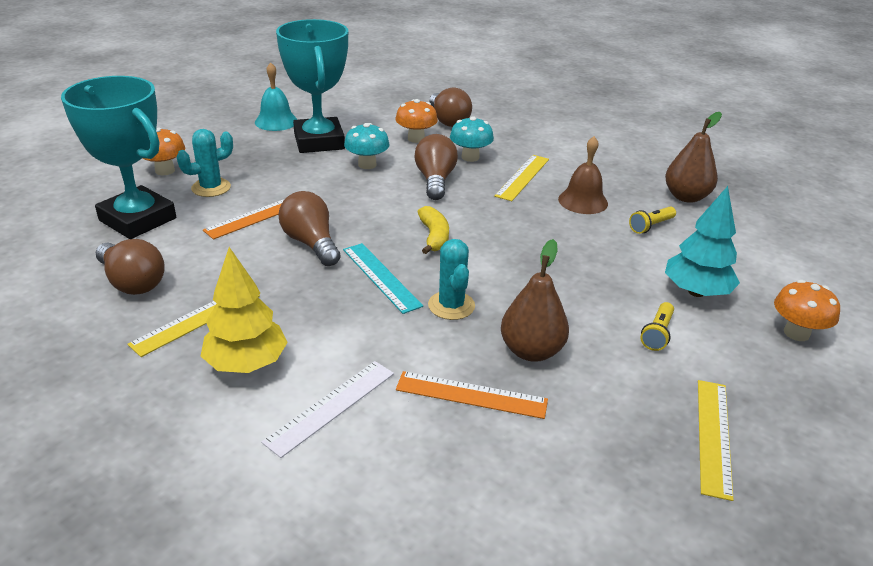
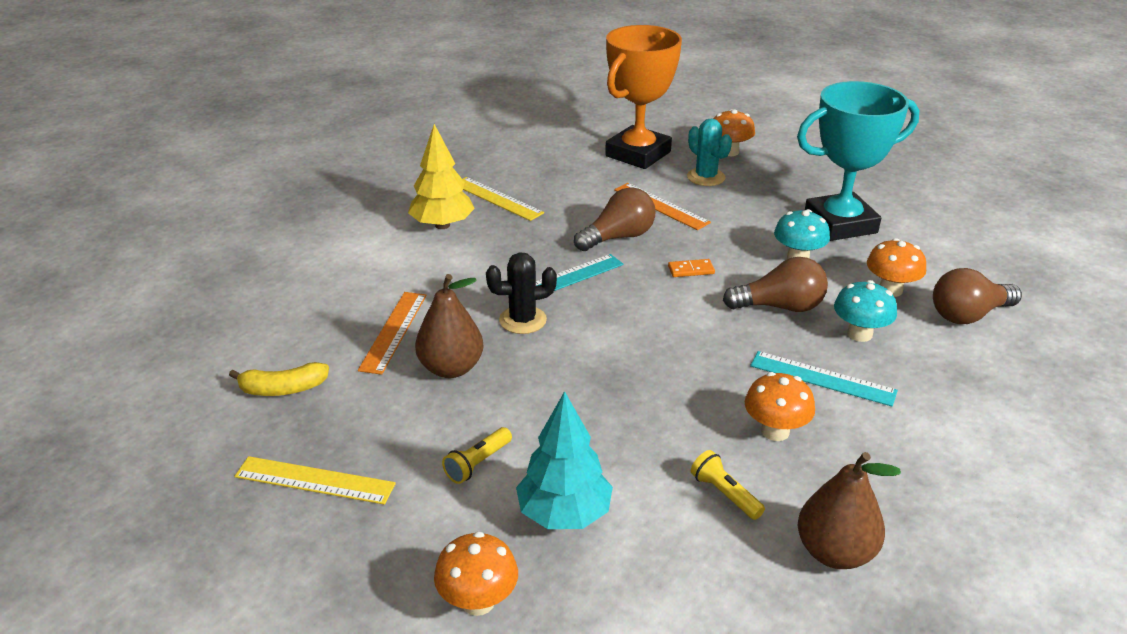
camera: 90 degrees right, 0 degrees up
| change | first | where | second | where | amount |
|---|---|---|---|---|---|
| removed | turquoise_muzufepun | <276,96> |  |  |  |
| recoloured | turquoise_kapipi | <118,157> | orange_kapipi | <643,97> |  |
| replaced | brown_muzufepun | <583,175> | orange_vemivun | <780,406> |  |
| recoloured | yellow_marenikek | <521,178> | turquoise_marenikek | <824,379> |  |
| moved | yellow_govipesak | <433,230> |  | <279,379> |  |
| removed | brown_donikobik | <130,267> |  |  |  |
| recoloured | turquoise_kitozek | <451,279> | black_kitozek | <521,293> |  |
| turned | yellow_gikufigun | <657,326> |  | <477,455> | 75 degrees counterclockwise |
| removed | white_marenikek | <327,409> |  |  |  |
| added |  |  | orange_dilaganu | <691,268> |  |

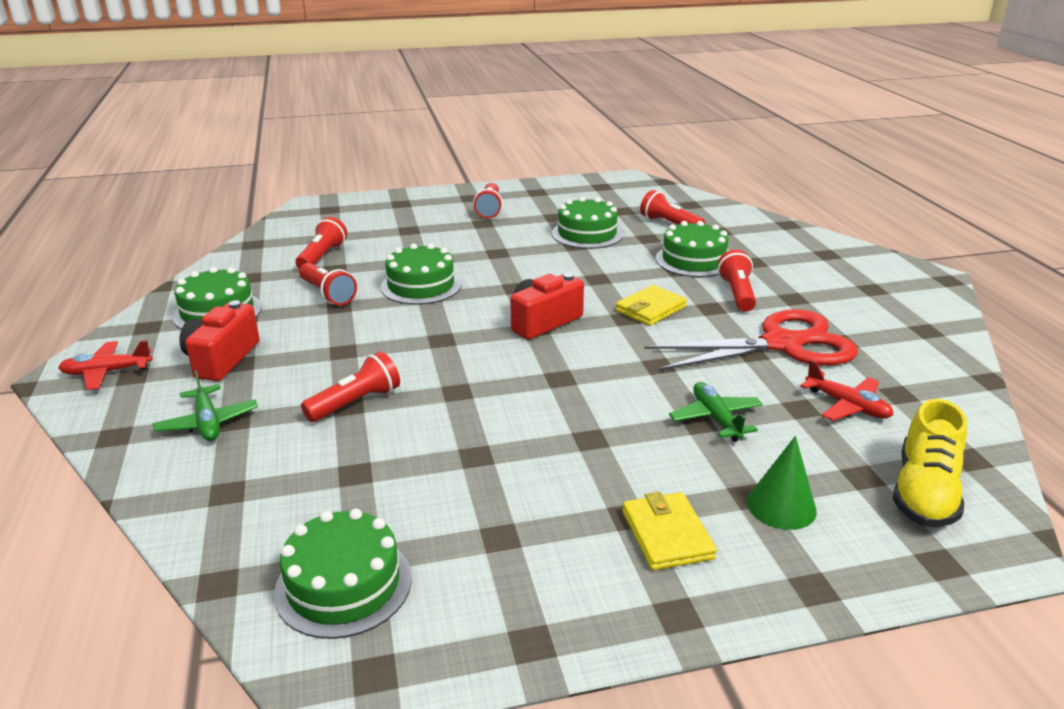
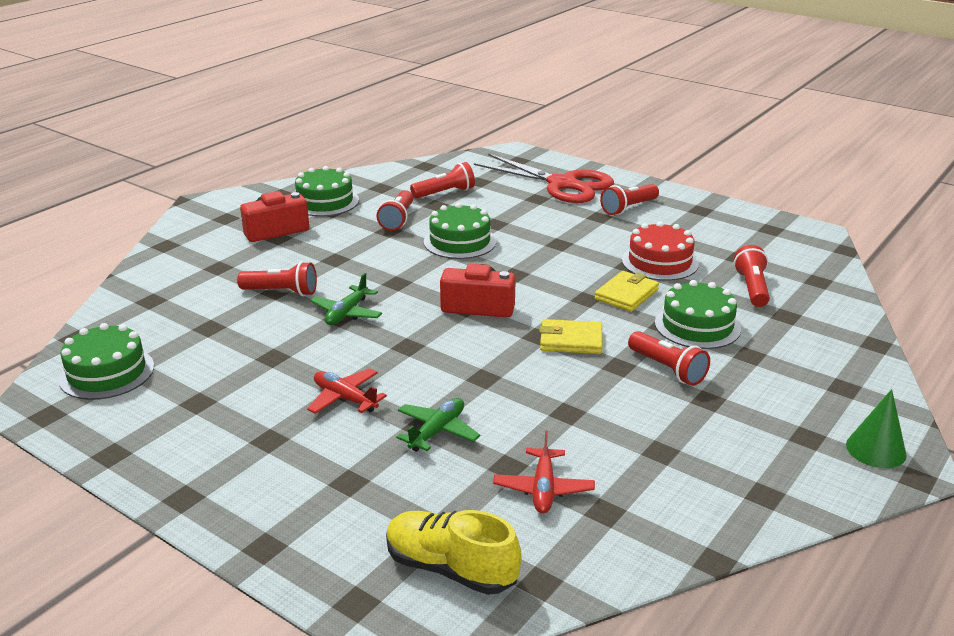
camera: 50 degrees right, 0 degrees up
| change | first | where | second | where | amount |
|---|---|---|---|---|---|
| recoloured | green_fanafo | <587,223> | red_fanafo | <660,251> |  |
| turned | red_gikufigun | <737,280> |  | <669,358> | 90 degrees clockwise |
| moved | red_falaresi | <751,340> |  | <544,178> |  |
| moved | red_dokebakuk | <105,365> |  | <347,391> |  |
| moved | green_dokebakuk | <205,405> |  | <346,299> |  |
| turned | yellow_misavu | <930,463> |  | <454,552> | 45 degrees clockwise |
| moved | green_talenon | <782,483> |  | <876,428> |  |
| moved | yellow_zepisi | <670,531> |  | <627,291> |  |

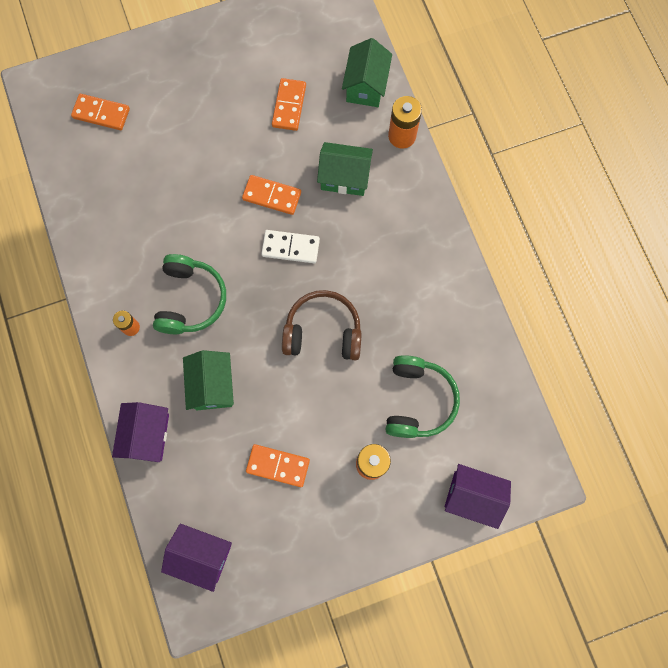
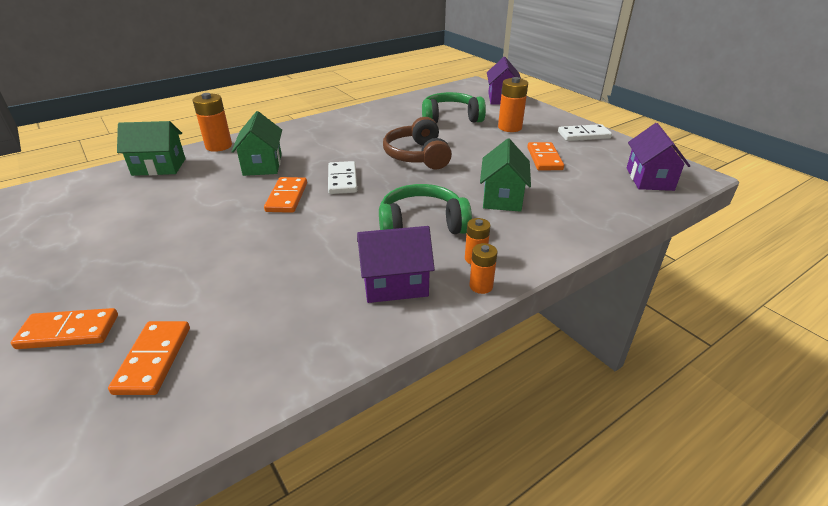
camera: 105 degrees left, 40 degrees down
| change | first | where | second | where | amount |
|---|---|---|---|---|---|
| moved | orange_dilaganu | <289,104> |  | <64,328> |  |
| turned | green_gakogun | <208,380> |  | <505,175> | 60 degrees counterclockwise |
| moved | purple_gakogun | <140,432> |  | <396,264> |  |
| added |  |  | white_dilaganu | <585,132> |  |
| added |  |  | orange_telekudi | <483,268> |  |

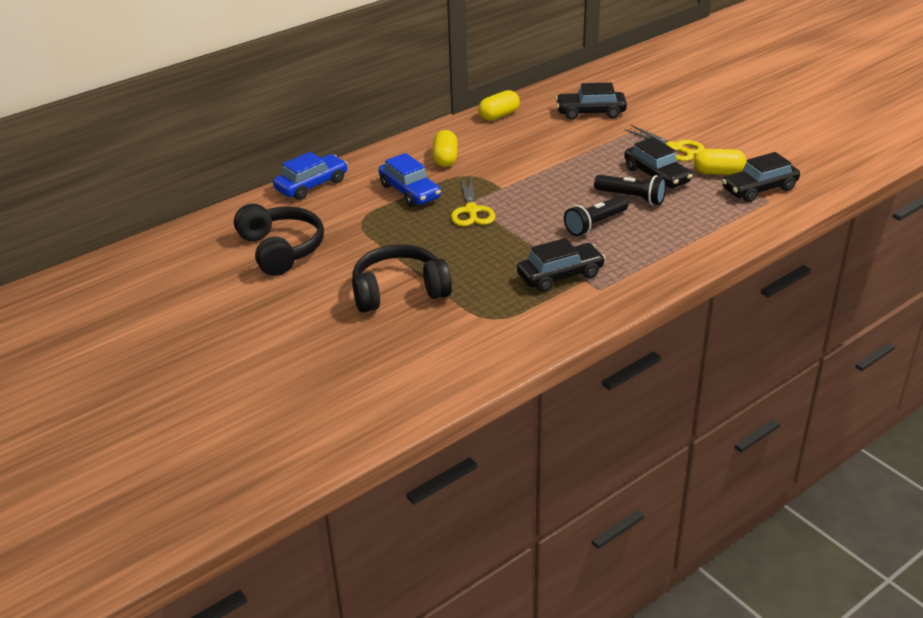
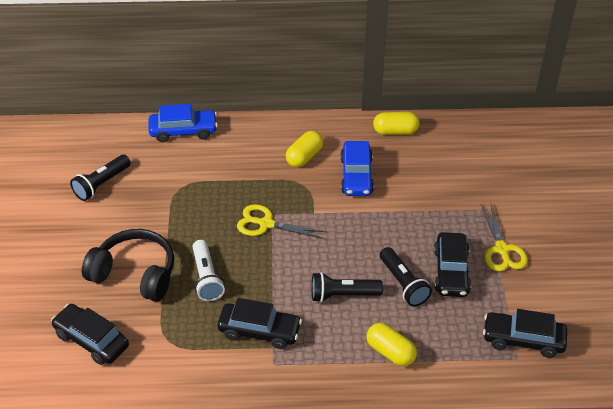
camera: 35 degrees right, 10 degrees up
| change | first | where | second | where | amount |
|---|---|---|---|---|---|
| moved | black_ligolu | <591,101> |  | <90,334> |  |
| moved | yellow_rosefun | <720,162> |  | <391,344> |  |
| moved | blue_ligolu | <409,180> |  | <357,168> |  |
| turned | yellow_falaresi | <473,201> |  | <281,221> | 75 degrees clockwise |
| replaced | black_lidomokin | <279,240> | black_gikufigun | <100,178> |  |
| added |  |  | white_gikufigun | <209,270> |  |

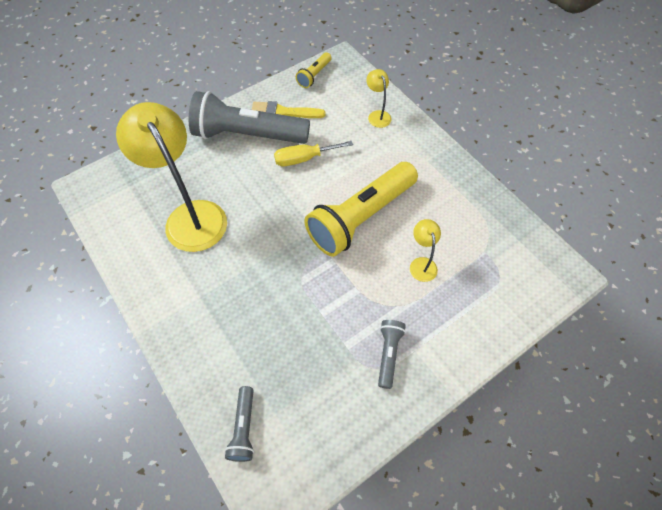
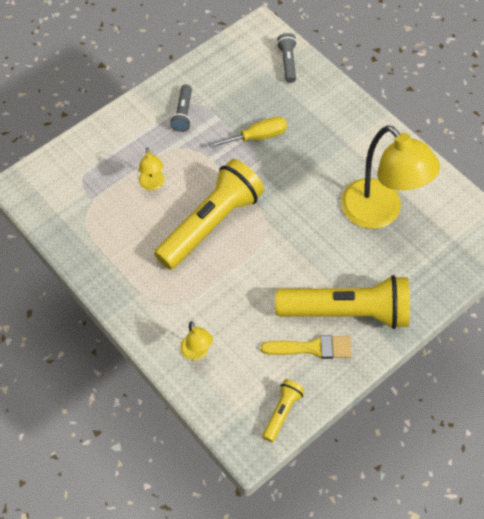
camera: 175 degrees right, 0 degrees up
| change | first | where | second | where | amount |
|---|---|---|---|---|---|
| recoloured | grey_gikufigun | <249,117> | yellow_gikufigun | <342,302> |  |
| moved | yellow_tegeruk | <313,153> |  | <248,132> |  |

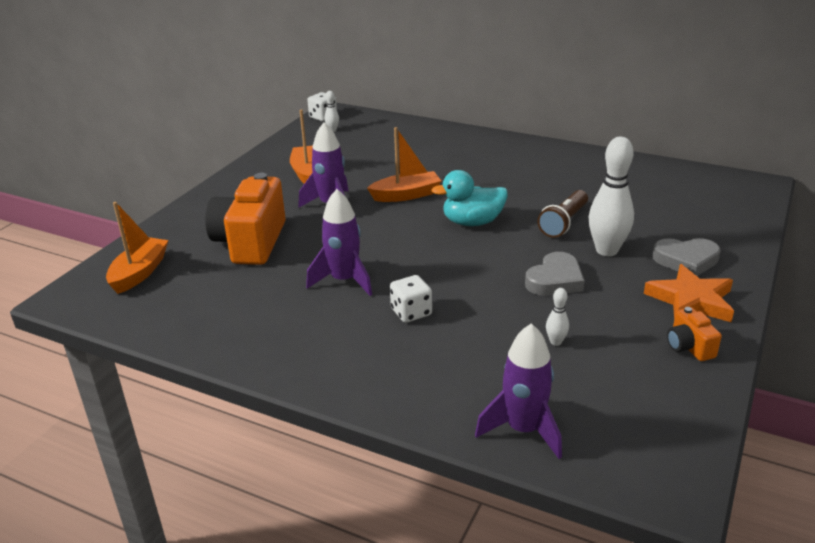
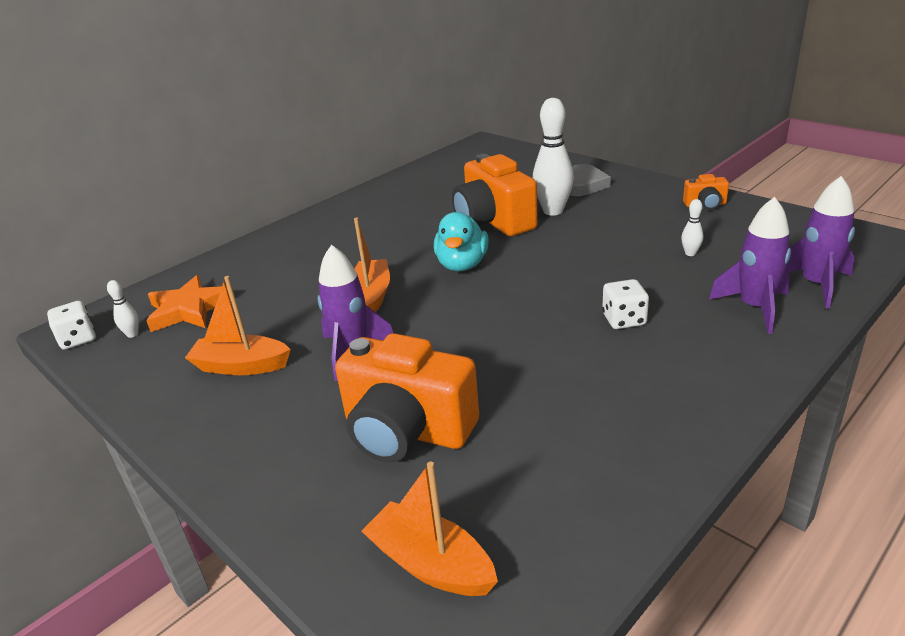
camera: 70 degrees left, 0 degrees up
| change | first | where | second | where | amount |
|---|---|---|---|---|---|
| moved | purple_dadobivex | <339,242> |  | <750,265> |  |
| replaced | brown_gikufigun | <562,214> | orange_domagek | <495,195> |  |
| removed | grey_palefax | <555,274> |  |  |  |
| moved | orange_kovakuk | <689,293> |  | <188,303> |  |

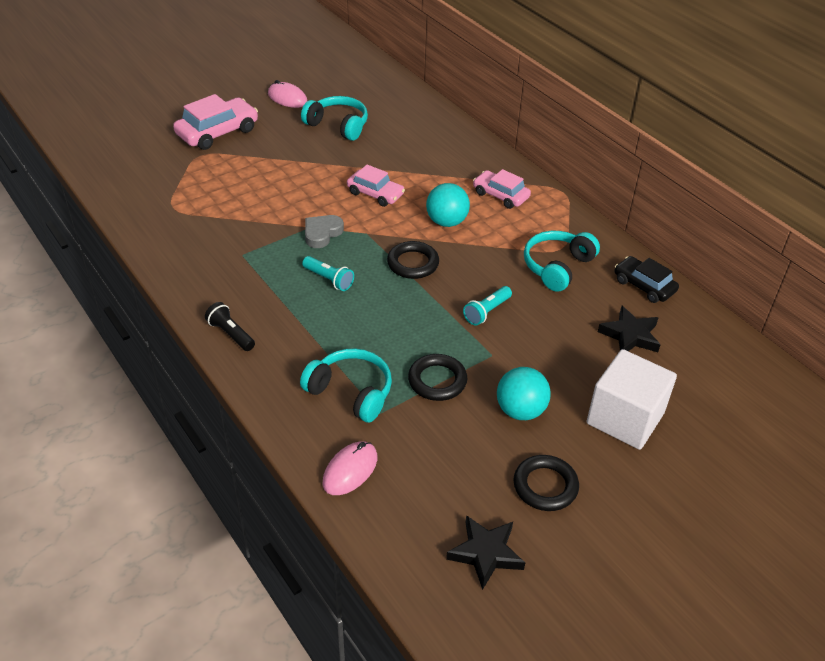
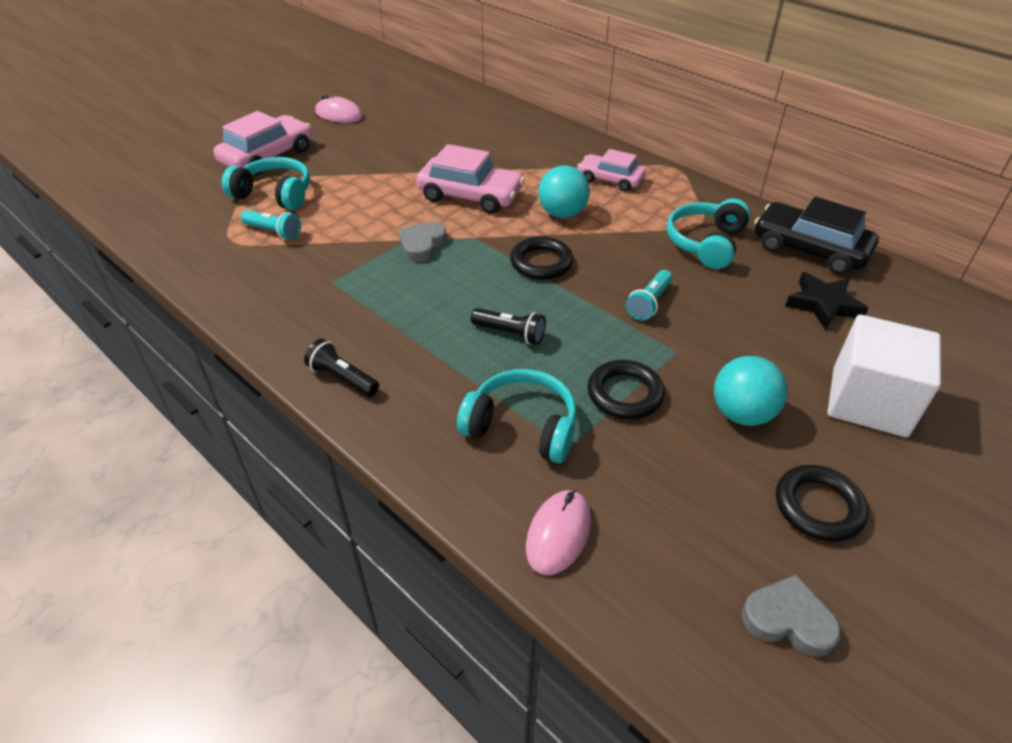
camera: 10 degrees left, 0 degrees up
| change | first | where | second | where | amount |
|---|---|---|---|---|---|
| moved | turquoise_lidomokin | <334,118> |  | <266,183> |  |
| resized | pink_ligolu | <376,186> |  | <470,179> | x1.53 |
| moved | turquoise_gikufigun | <328,273> |  | <271,225> |  |
| resized | black_ligolu | <646,279> |  | <816,236> | x1.53 |
| replaced | black_kovakuk | <485,552> | grey_palefax | <791,616> |  |
| added |  |  | black_gikufigun | <508,326> |  |

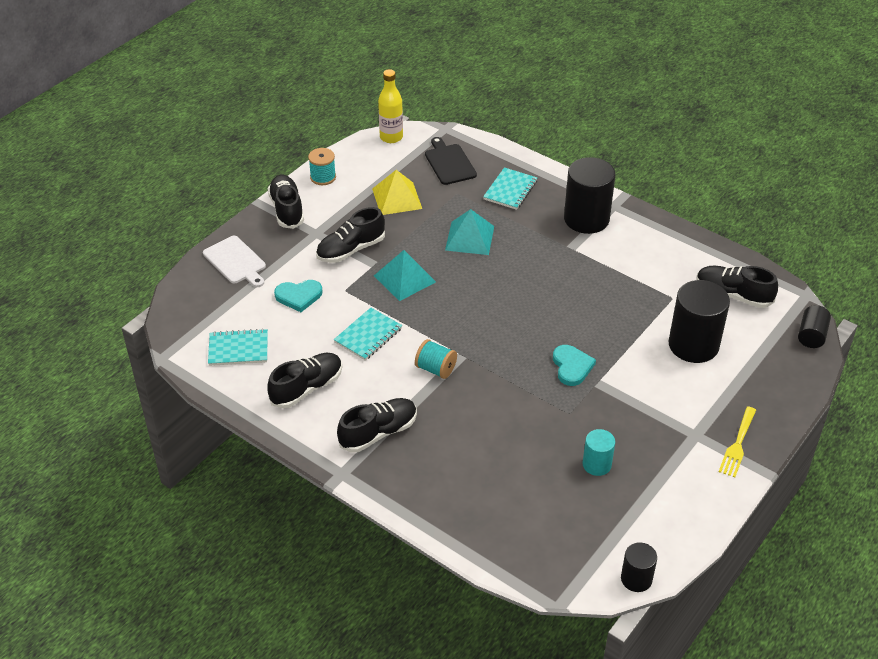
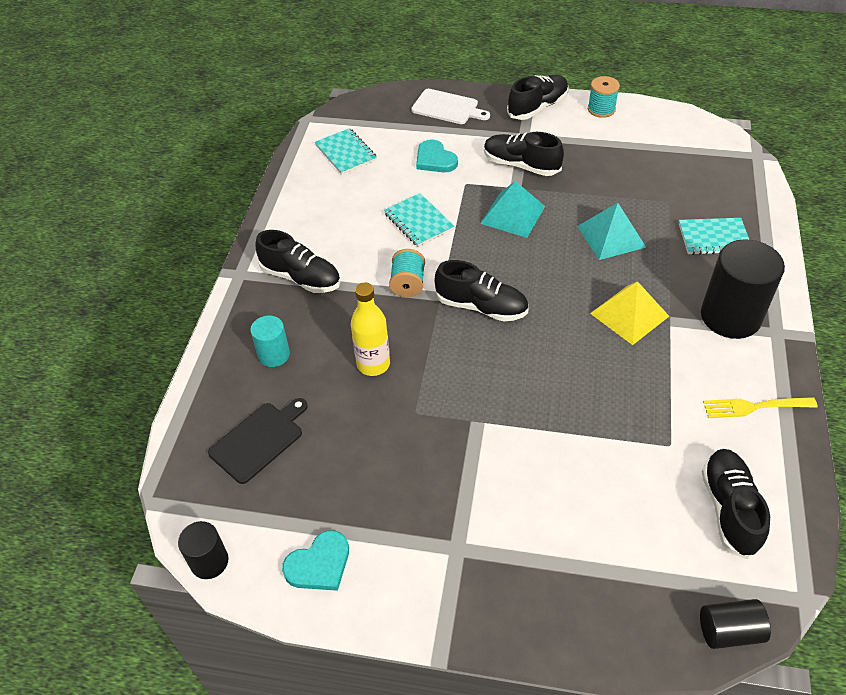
camera: 65 degrees right, 5 degrees up
| change | first | where | second | where | amount |
|---|---|---|---|---|---|
| moved | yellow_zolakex | <390,106> |  | <370,329> |  |
| moved | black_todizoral | <451,161> |  | <258,441> |  |
| moved | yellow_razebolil | <397,192> |  | <629,313> |  |
| turned | white_todizoral | <234,261> |  | <450,106> | 90 degrees counterclockwise |
| removed | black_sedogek | <699,321> |  |  |  |
| turned | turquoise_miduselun | <368,334> |  | <419,220> | 45 degrees clockwise |
| moved | turquoise_palefax | <574,365> |  | <315,560> |  |
| moved | black_misavu | <305,380> |  | <481,290> |  |
| moved | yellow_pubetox | <737,441> |  | <760,407> |  |
| moved | turquoise_sedogek | <599,452> |  | <270,341> |  |

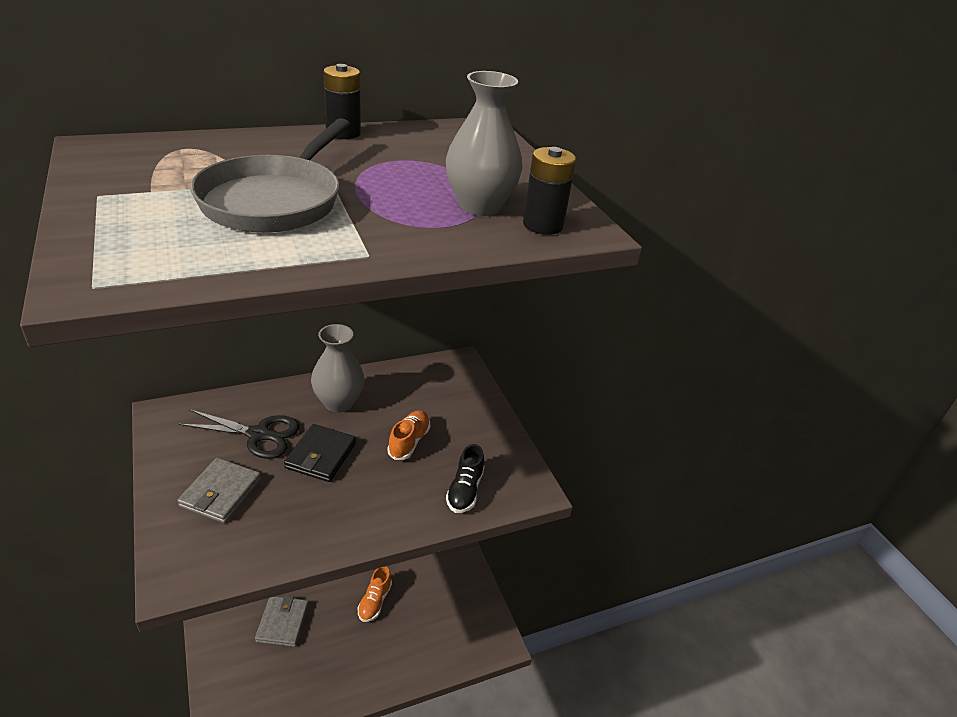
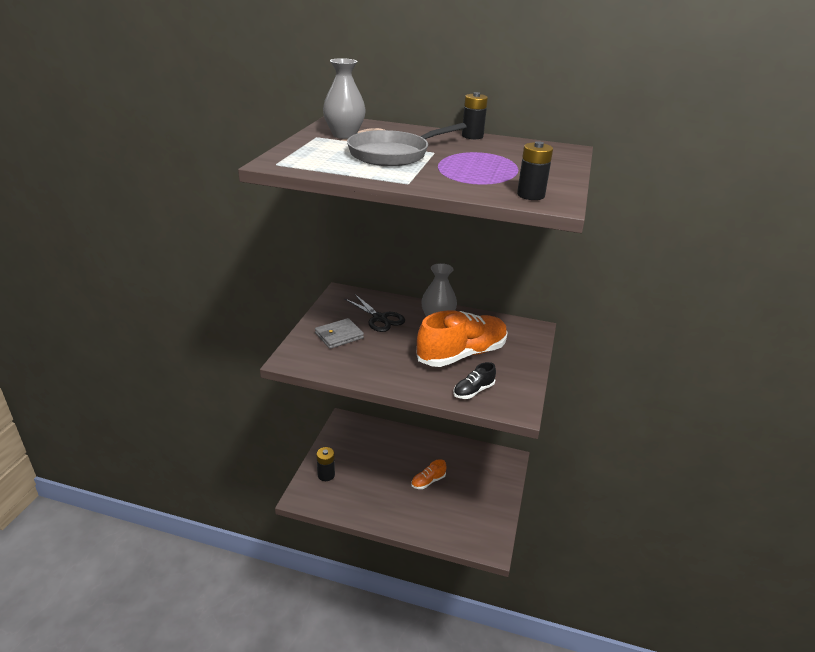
camera: 40 degrees right, 5 degrees down
| change | first | where | second | where | amount |
|---|---|---|---|---|---|
| moved | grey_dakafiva | <484,143> |  | <344,98> |  |
| resized | orange_misavu | <408,435> |  | <462,338> | x2.20 |
| removed | black_zepisi | <320,453> |  |  |  |
| removed | grey_zepisi | <282,621> |  |  |  |
| added |  |  | black_telekudi | <326,464> |  |

